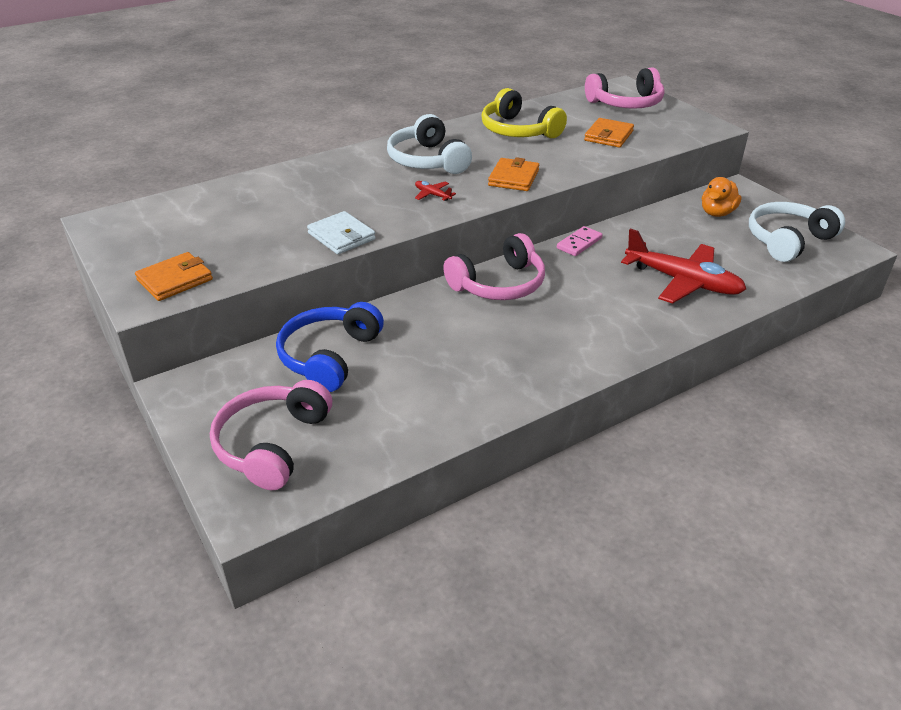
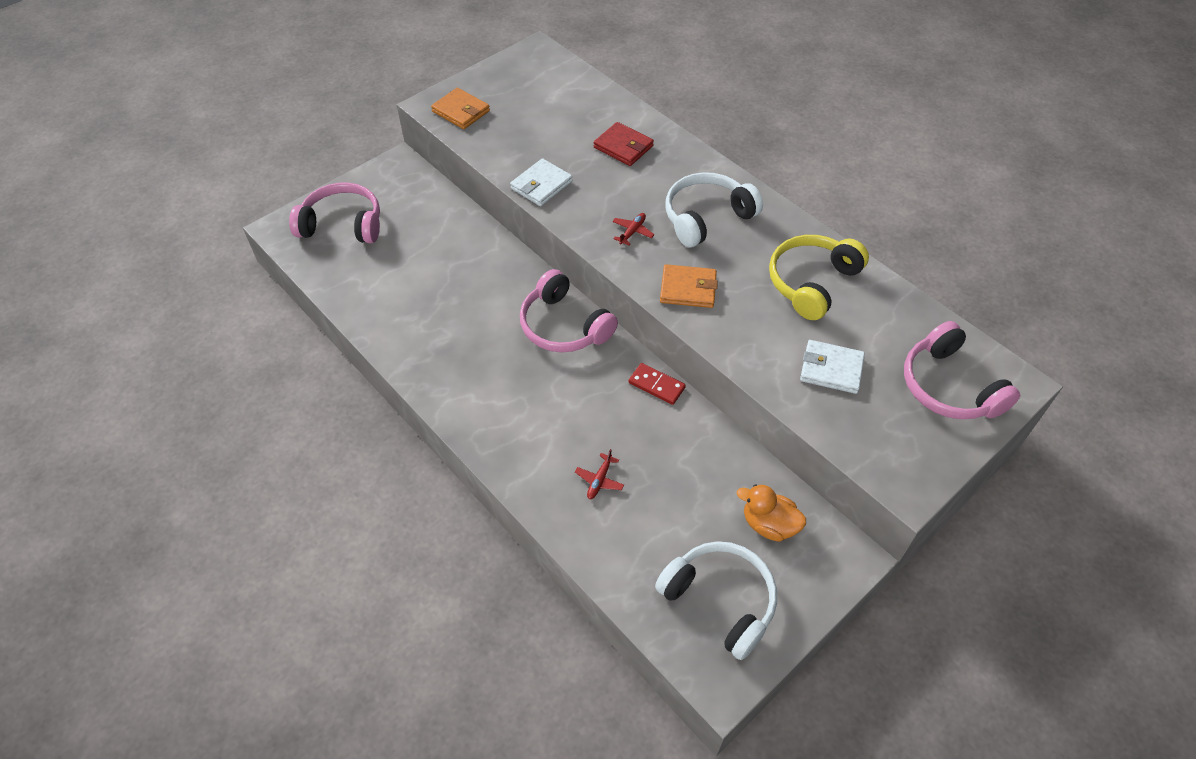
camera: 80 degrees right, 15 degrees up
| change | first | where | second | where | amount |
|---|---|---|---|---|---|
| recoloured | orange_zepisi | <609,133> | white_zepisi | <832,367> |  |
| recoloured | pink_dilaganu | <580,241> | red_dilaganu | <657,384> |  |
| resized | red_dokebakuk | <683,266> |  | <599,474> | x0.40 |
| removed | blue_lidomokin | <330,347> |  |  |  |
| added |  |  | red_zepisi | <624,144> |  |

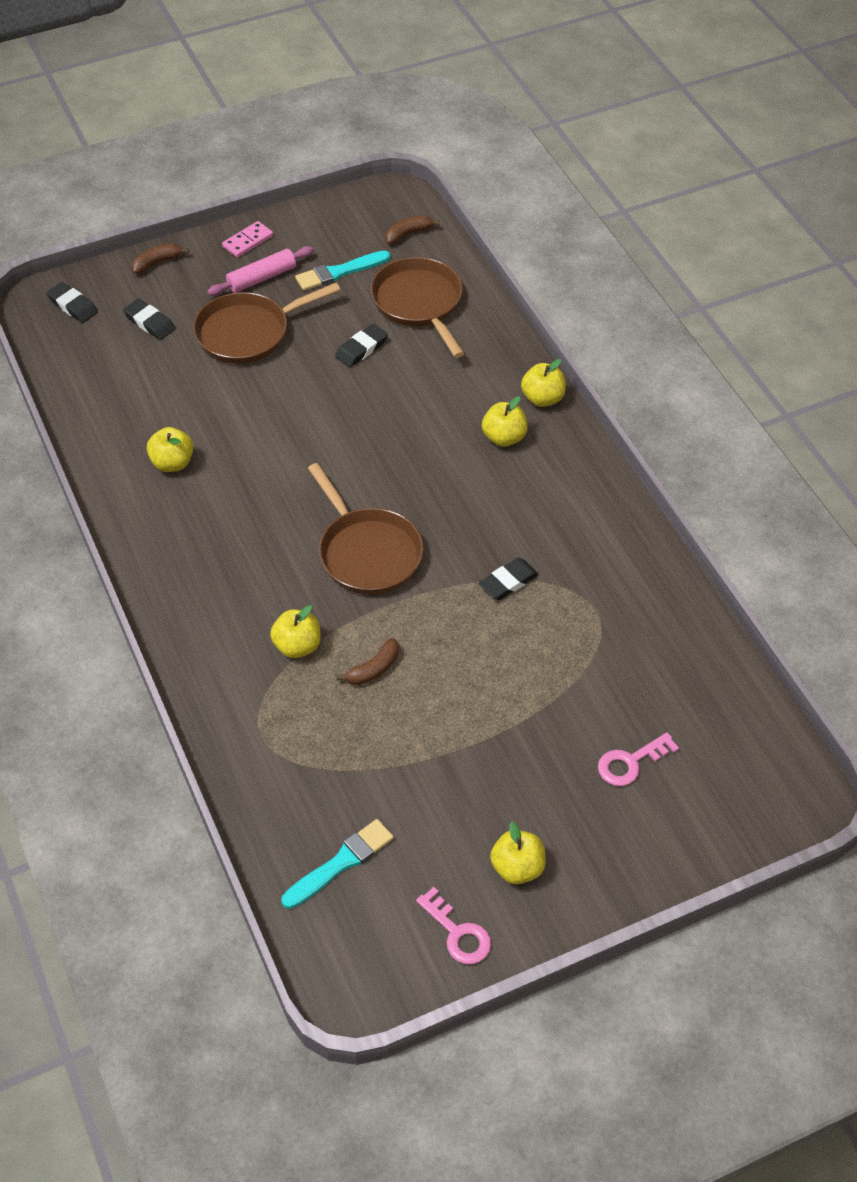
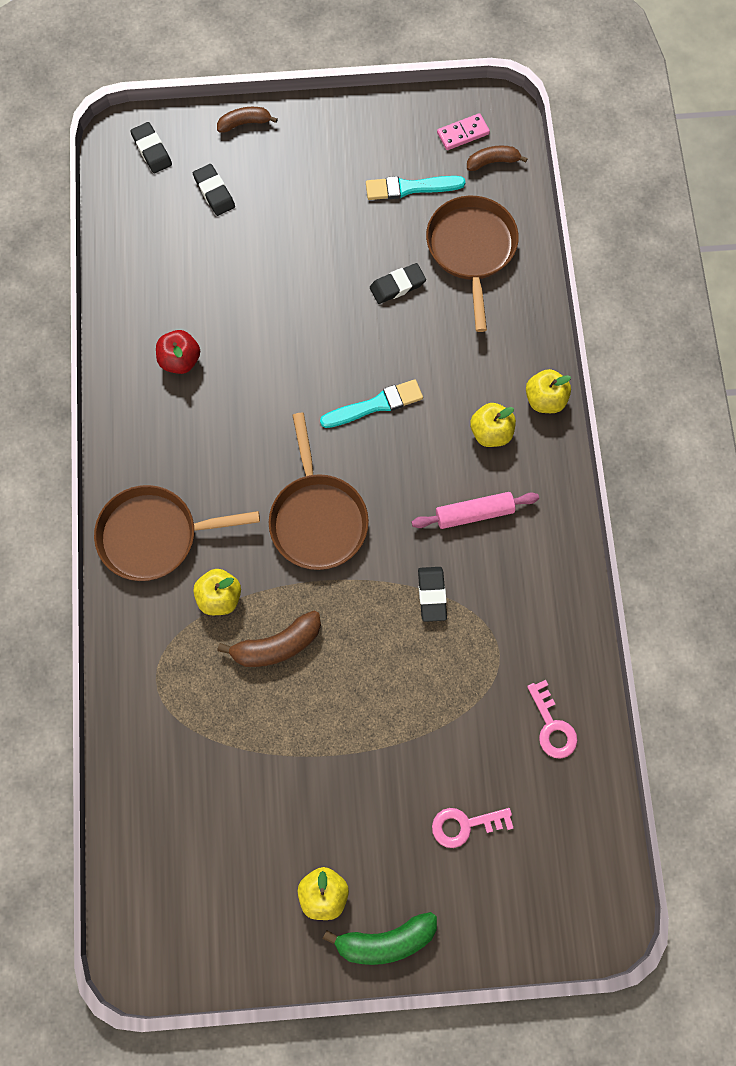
camera: 20 degrees right, 20 degrees up
| change | first | where | second | where | amount |
|---|---|---|---|---|---|
| moved | pink_dilaganu | <247,239> |  | <463,131> |  |
| moved | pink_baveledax | <260,271> |  | <475,510> |  |
| moved | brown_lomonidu | <266,323> |  | <177,533> |  |
| recoloured | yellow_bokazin | <170,449> | red_bokazin | <178,352> |  |
| turned | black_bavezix | <509,579> |  | <432,594> | 75 degrees counterclockwise |
| resized | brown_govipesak | <367,661> |  | <269,639> | x1.52 |
| moved | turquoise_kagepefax | <338,864> |  | <371,403> |  |
| moved | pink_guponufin | <453,925> |  | <552,719> |  |
| added |  |  | green_govipesak | <380,938> |  |

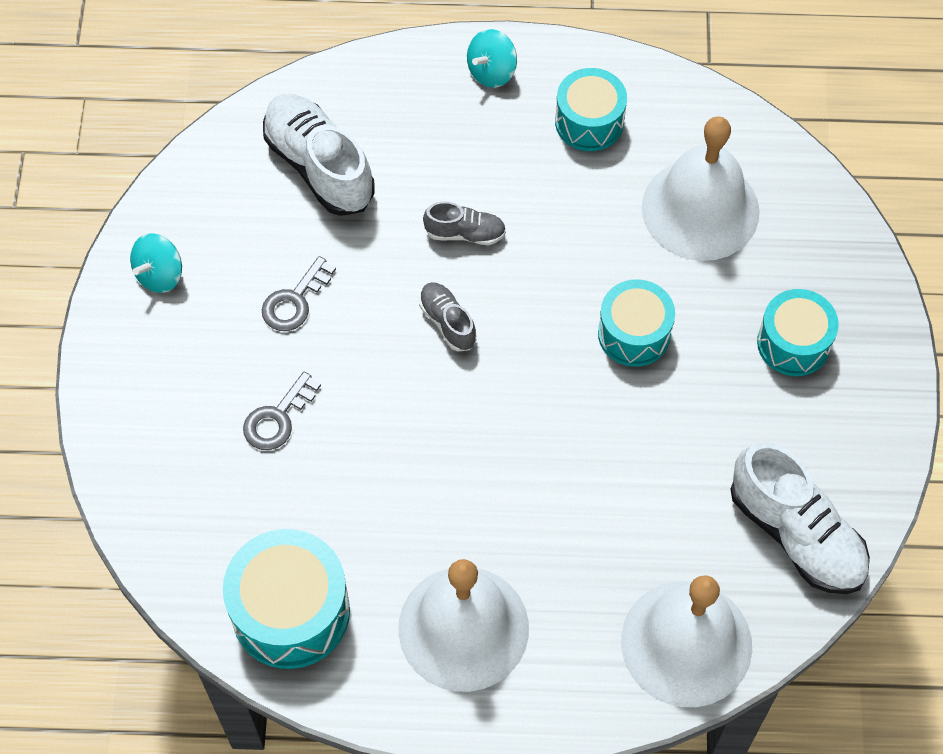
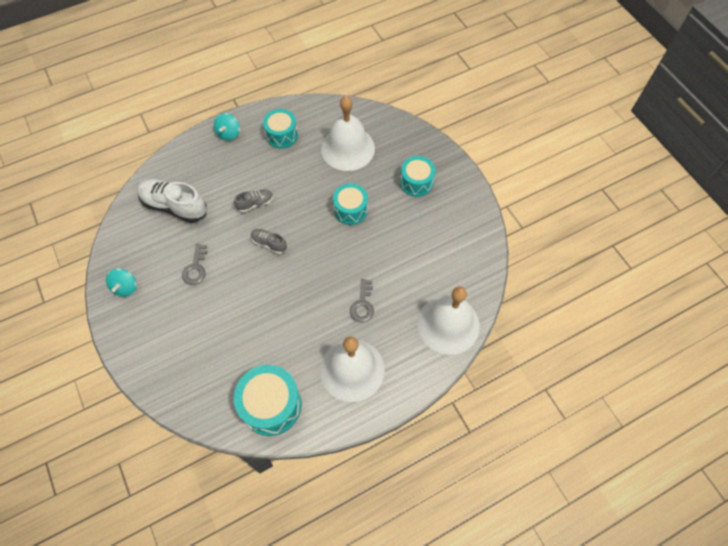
camera: 30 degrees left, 0 degrees up
| change | first | where | second | where | amount |
|---|---|---|---|---|---|
| moved | grey_guponufin | <282,410> |  | <362,301> |  |
| removed | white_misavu | <800,518> |  |  |  |

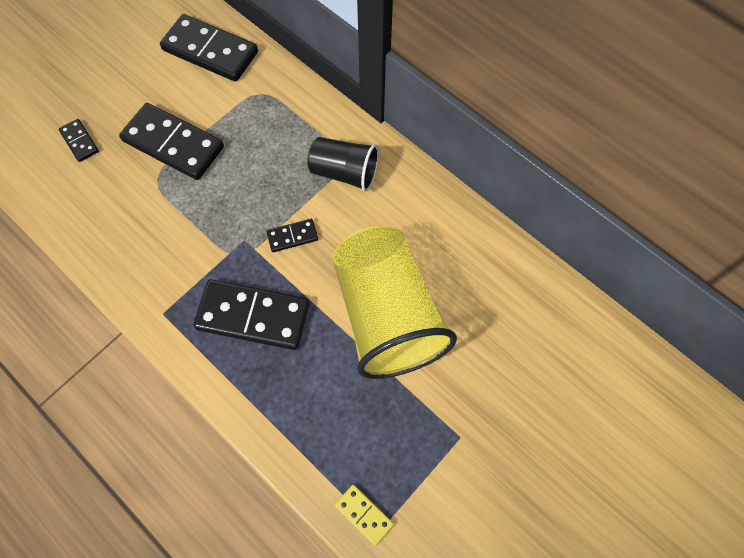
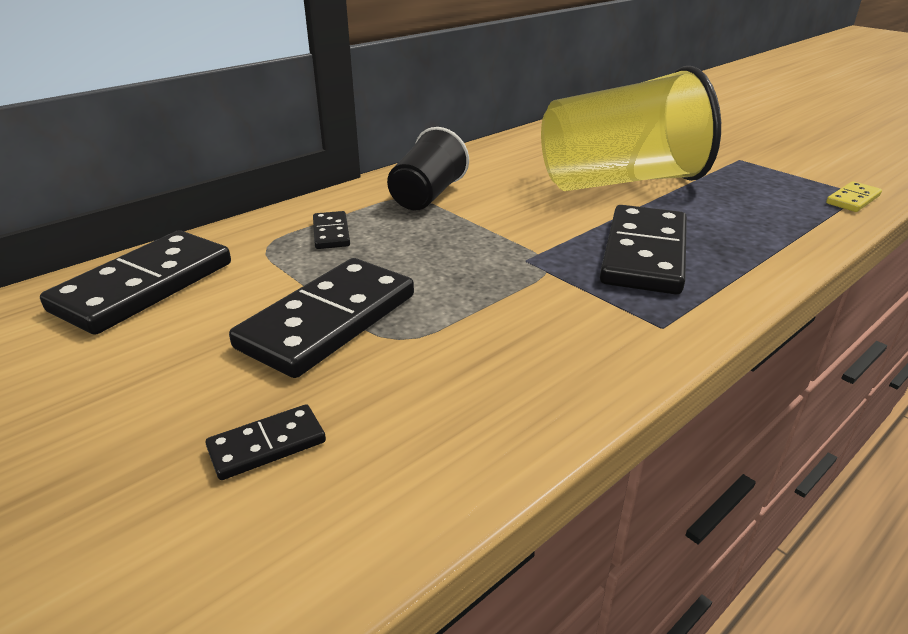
camera: 85 degrees left, 35 degrees down
| change | first | where | second | where | amount |
|---|---|---|---|---|---|
| moved | black_dilaganu | <292,235> |  | <331,230> |  |

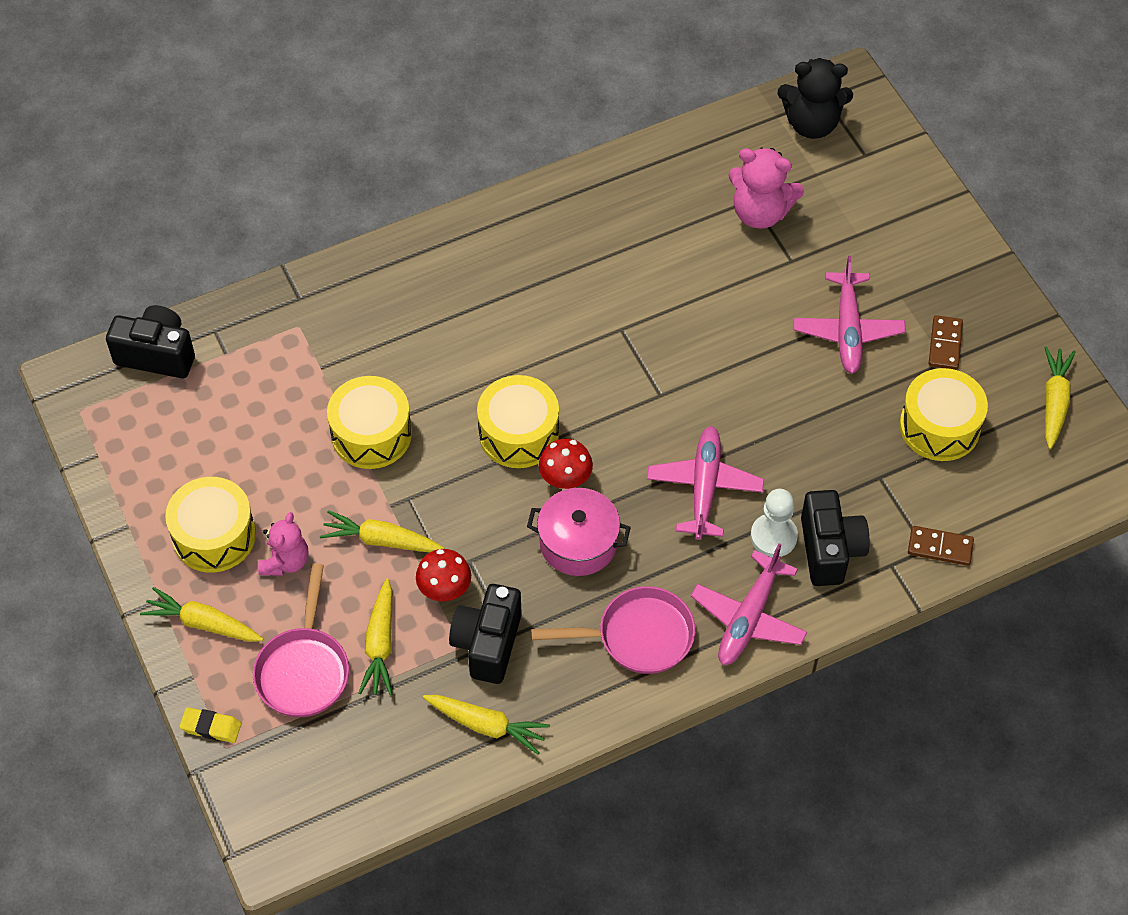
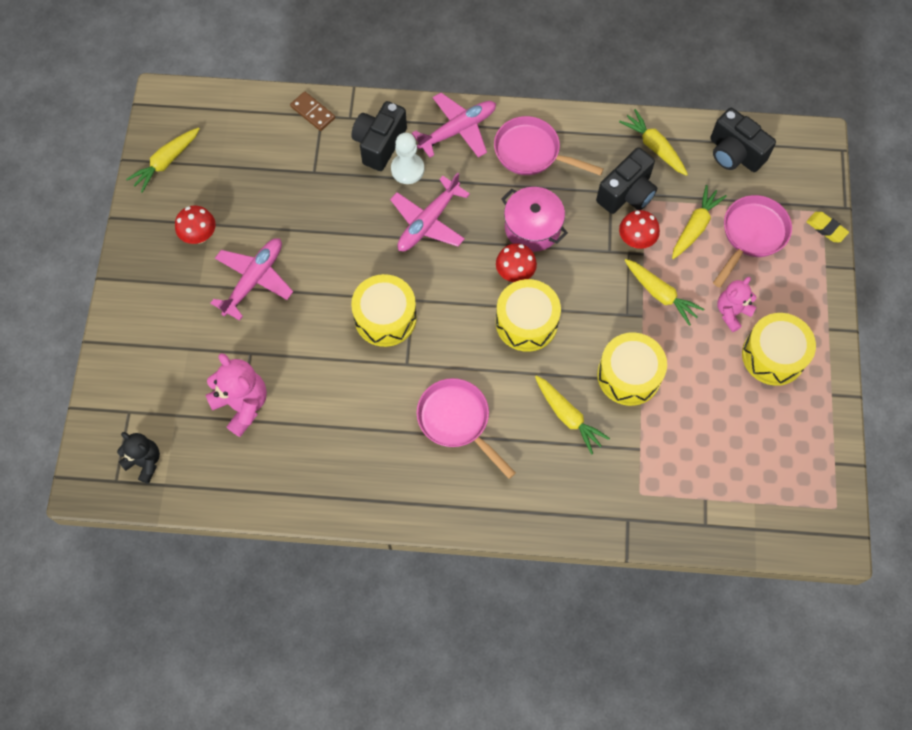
camera: 150 degrees left, 10 degrees up
| change | first | where | second | where | amount |
|---|---|---|---|---|---|
| resized | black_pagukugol | <815,98> |  | <138,458> | x0.66 |
| moved | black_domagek | <150,341> |  | <743,140> |  |
| replaced | brown_dilaganu | <946,342> | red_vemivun | <195,225> |  |
| moved | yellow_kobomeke | <944,414> |  | <384,310> |  |
| moved | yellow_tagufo | <202,614> |  | <572,415> |  |
| added |  |  | pink_lomonidu | <466,428> |  |

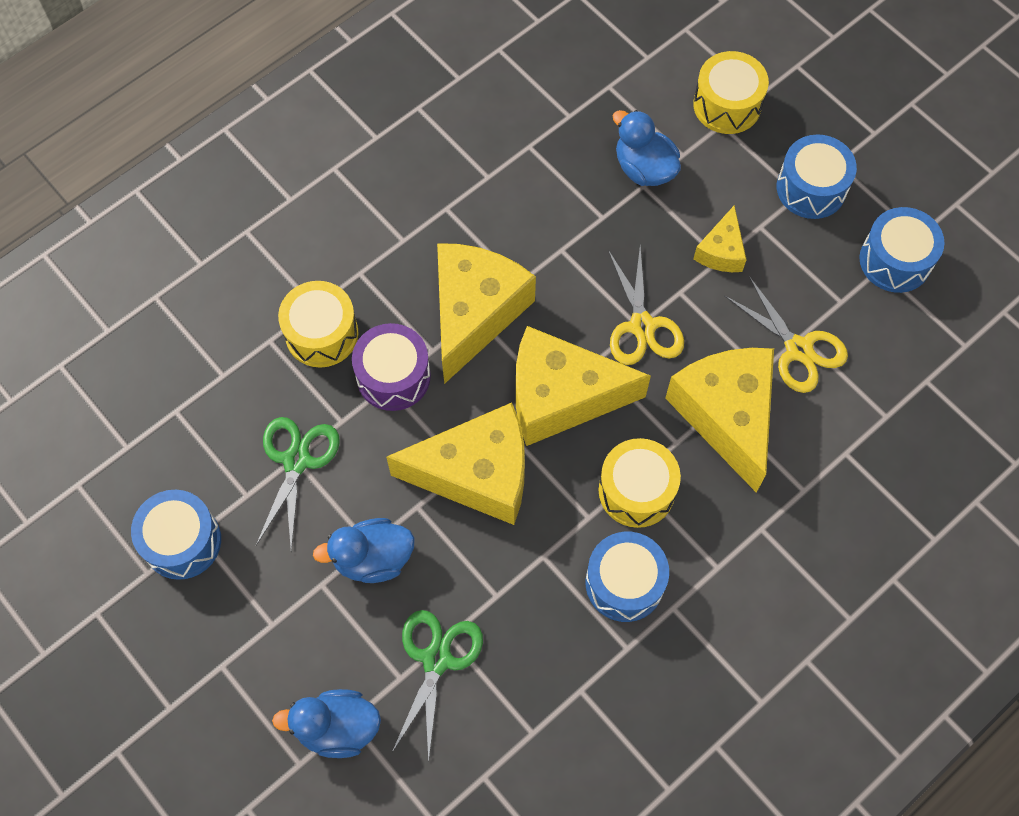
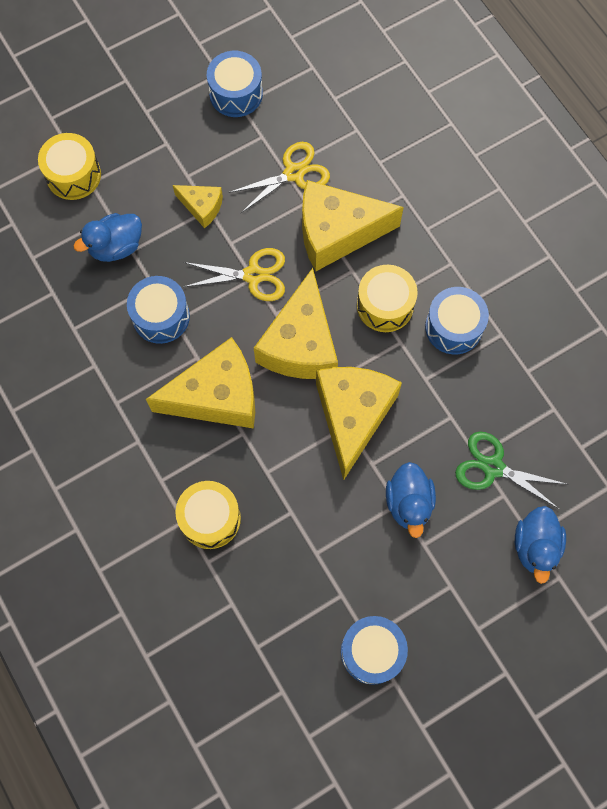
camera: 80 degrees left, 5 degrees up
| change | first | where | second | where | amount |
|---|---|---|---|---|---|
| moved | blue_kobomeke | <817,176> |  | <158,310> |  |
| turned | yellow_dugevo | <486,313> |  | <200,383> | 135 degrees clockwise |
| removed | purple_kobomeke | <391,367> |  |  |  |
| removed | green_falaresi | <298,484> |  |  |  |

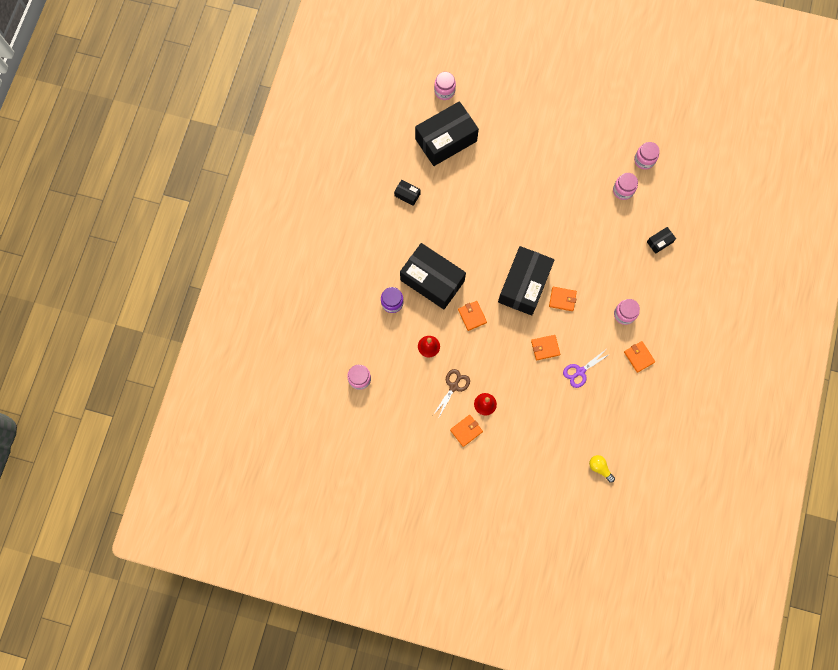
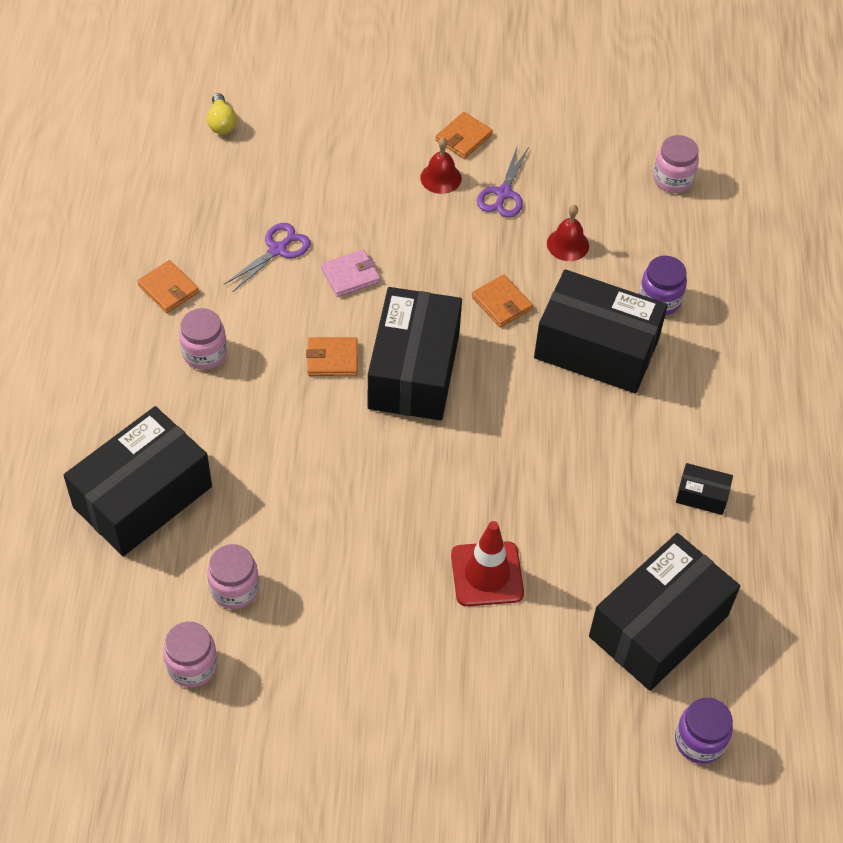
camera: 165 degrees right, 20 degrees down
| change | first | where | second | where | amount |
|---|---|---|---|---|---|
| recoloured | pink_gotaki | <445,86> | purple_gotaki | <704,731> |  |
| resized | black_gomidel | <661,240> |  | <137,481> | x2.40 |
| recoloured | orange_zepisi | <545,347> | pink_zepisi | <350,273> |  |
| recoloured | brown_falaresi | <451,394> | purple_falaresi | <503,181> |  |
| turned | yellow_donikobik | <602,469> |  | <222,113> | 45 degrees clockwise |
| added |  |  | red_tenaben | <487,563> |  |

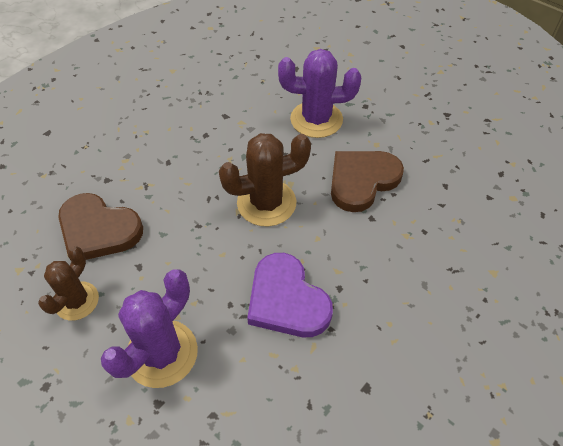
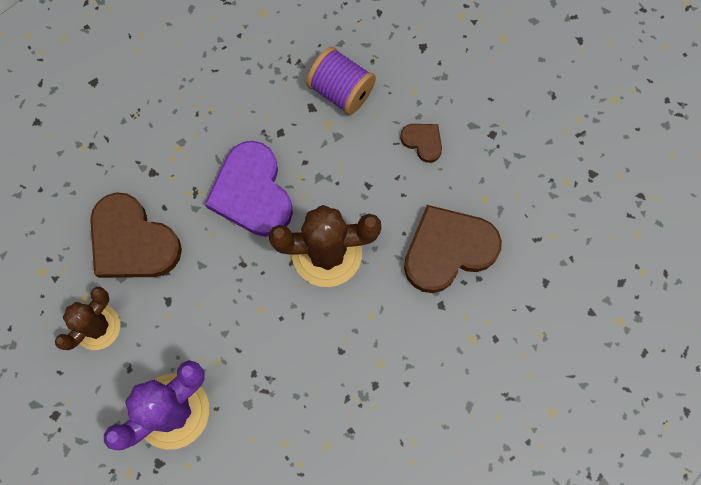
camera: 15 degrees right, 20 degrees up
| change | first | where | second | where | amount |
|---|---|---|---|---|---|
| replaced | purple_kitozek | <319,93> | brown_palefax | <421,143> |  |
| moved | purple_palefax | <290,295> |  | <249,189> |  |
| added |  |  | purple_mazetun | <341,81> |  |

